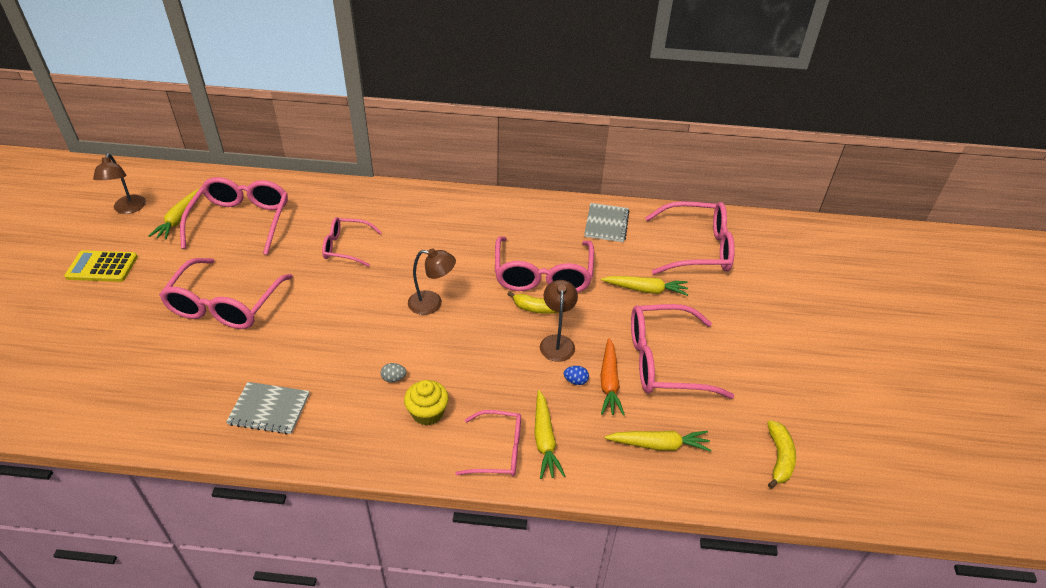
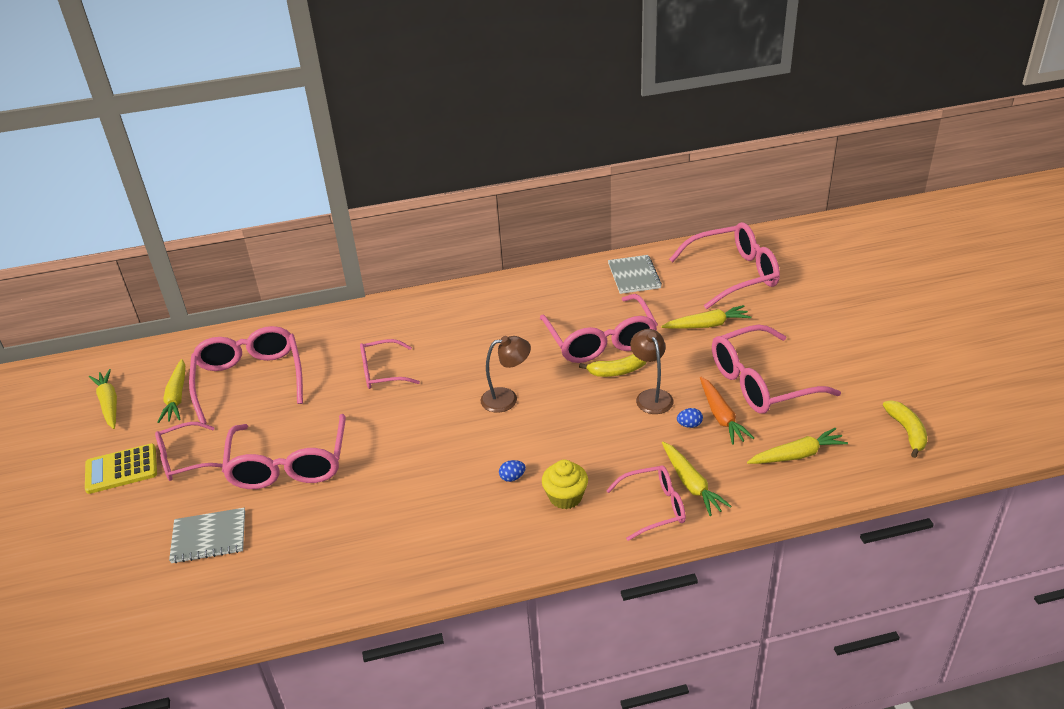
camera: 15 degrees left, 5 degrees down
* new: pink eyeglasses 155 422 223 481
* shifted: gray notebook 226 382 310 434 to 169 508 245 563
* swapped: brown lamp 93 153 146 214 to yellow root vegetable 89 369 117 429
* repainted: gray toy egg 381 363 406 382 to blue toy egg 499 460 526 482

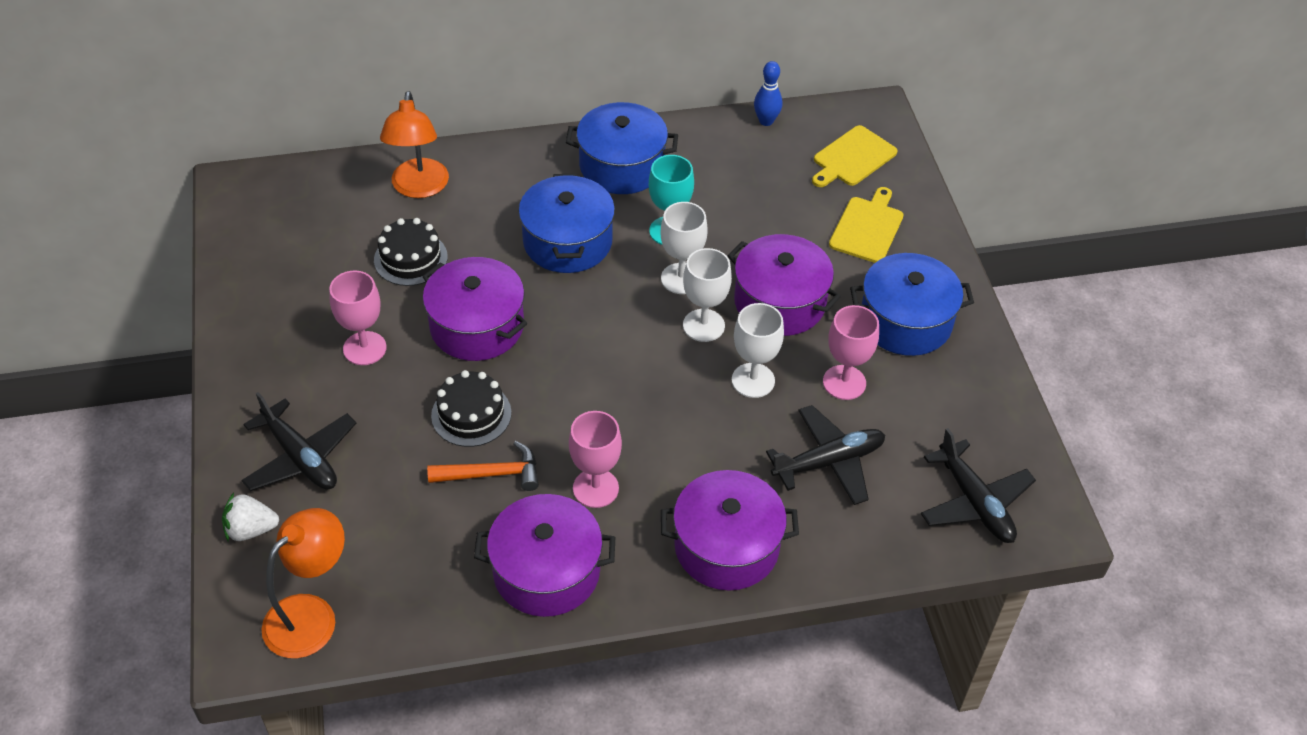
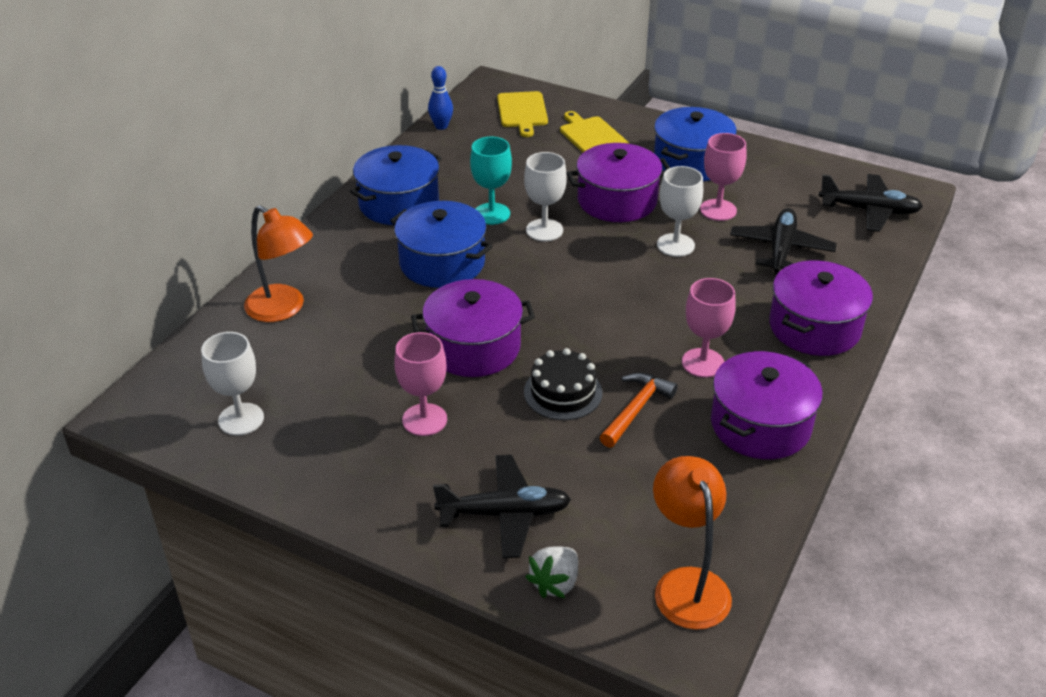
camera: 50 degrees left, 10 degrees down
* gone: ebony gateau 374 218 448 286
* shifted: pure white goblet 683 248 732 342 to 201 332 264 435

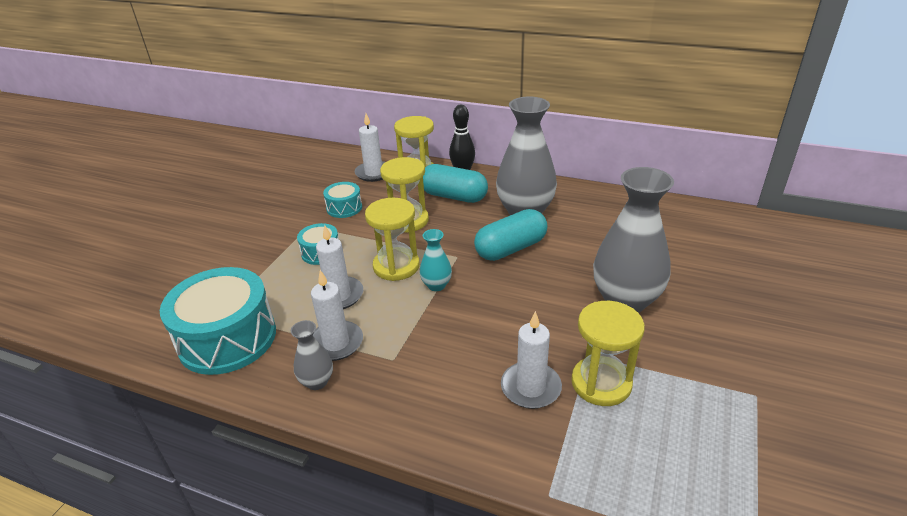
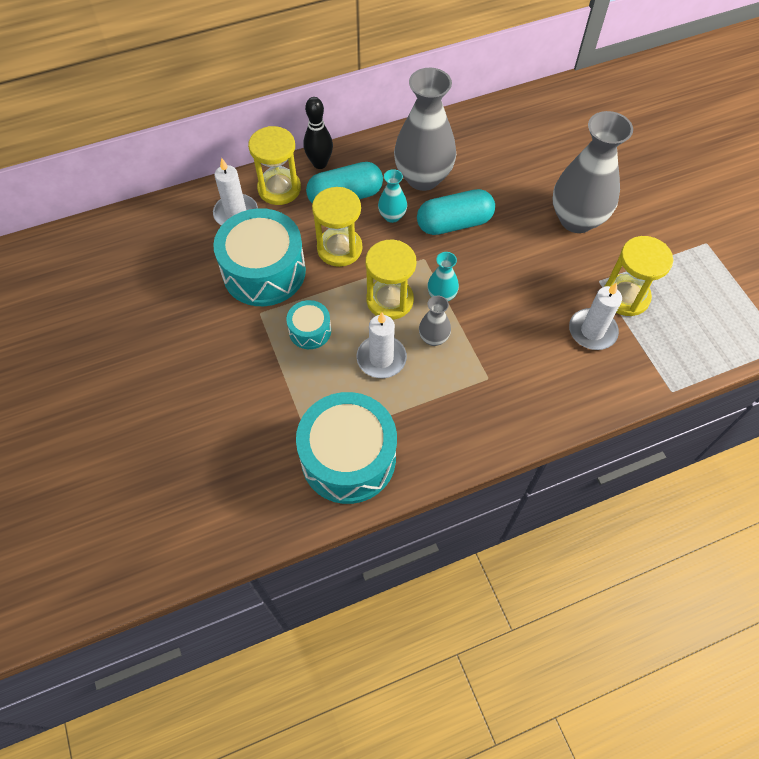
camera: 45 degrees left, 25 degrees up
* gone: pure white pillar candle 311 270 363 361
* new: turquoise flower vase 378 169 407 223
* shifted: gray flower vase 291 320 333 390 to 419 296 451 346
* rotated: turquoise capsule 474 209 547 261 = 417 189 495 235 60 degrees clockwise
* scaled: turquoise toy drum 323 182 362 218 = 213 208 306 306 x2.05

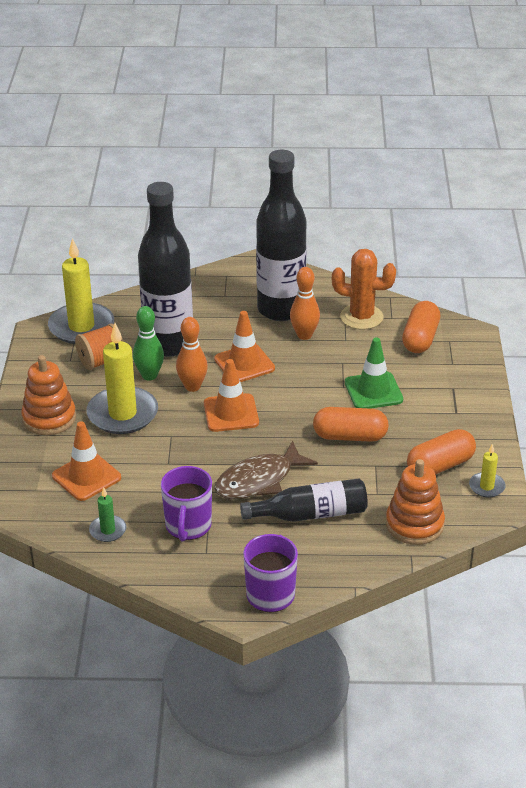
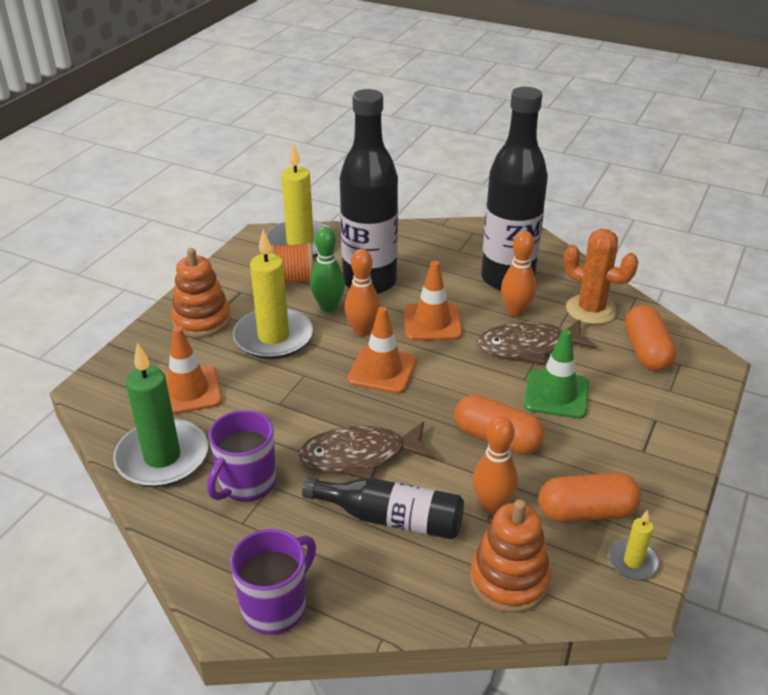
camera: 25 degrees right, 0 degrees up
* new: bright orange tenpin 473 416 518 514
* new: brown fish figure 477 320 596 364
* rotated: bright orange capsule 402 301 440 353 = 625 305 676 371 45 degrees counterclockwise
* scaled: green pillar candle 89 487 126 542 = 113 343 208 487 x2.10

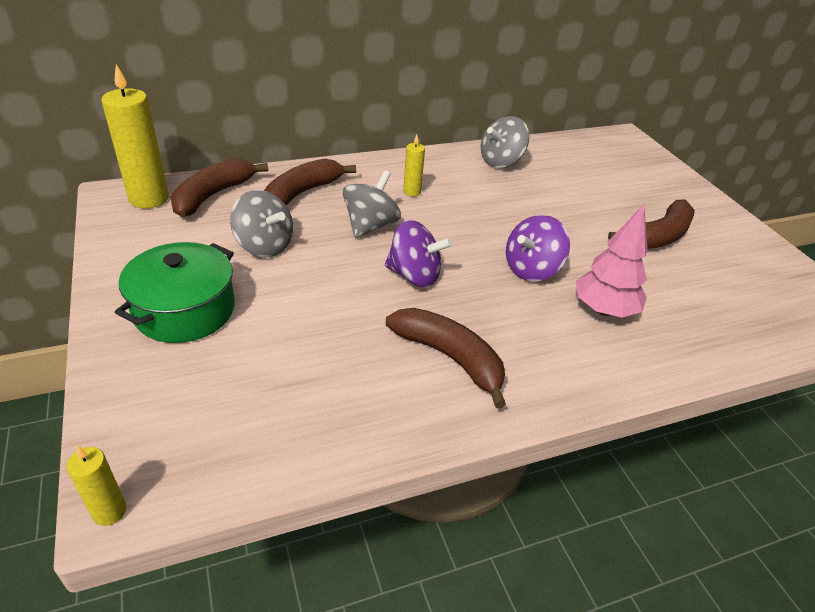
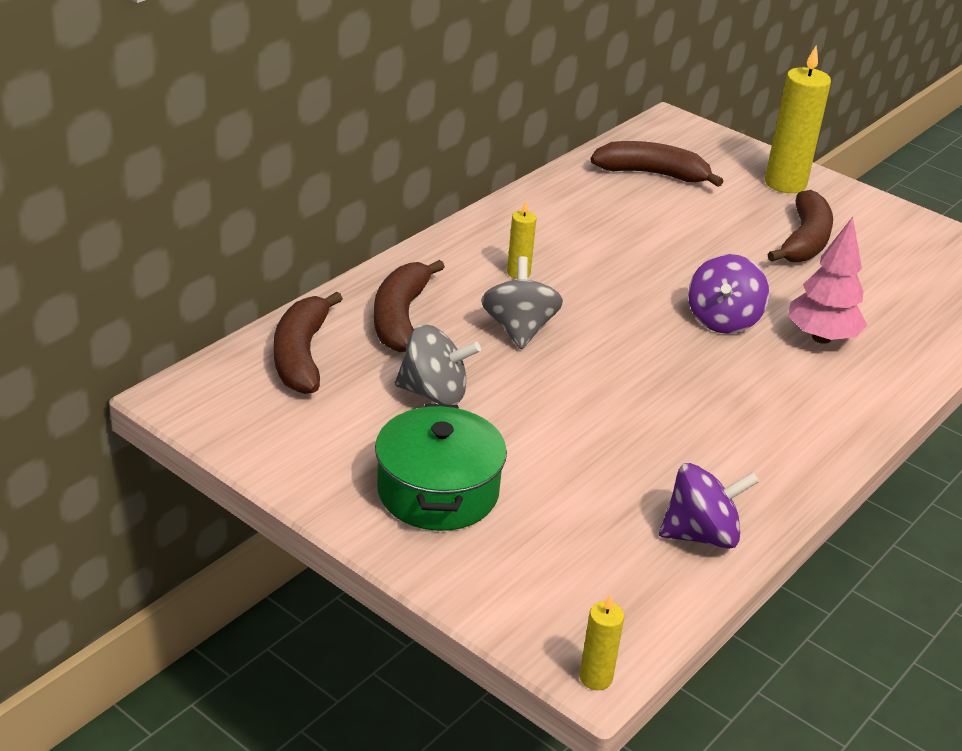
camera: 30 degrees left, 5 degrees down
* gone: gray spinning top 481 116 529 168
* shifted: yellow pillar candle 101 64 169 208 to 765 46 831 193
* shifted: royal purple spinning top 385 220 453 288 to 659 463 759 549
* shifted: brown banana fruit 386 308 506 408 to 591 141 723 187

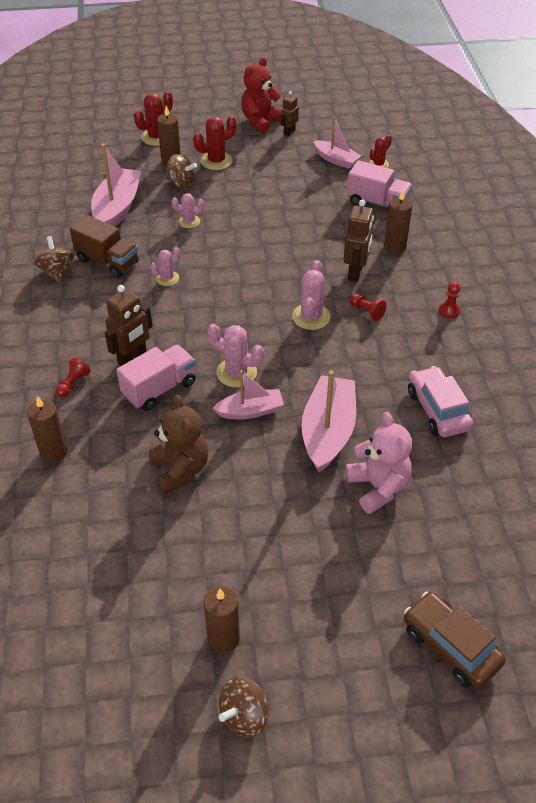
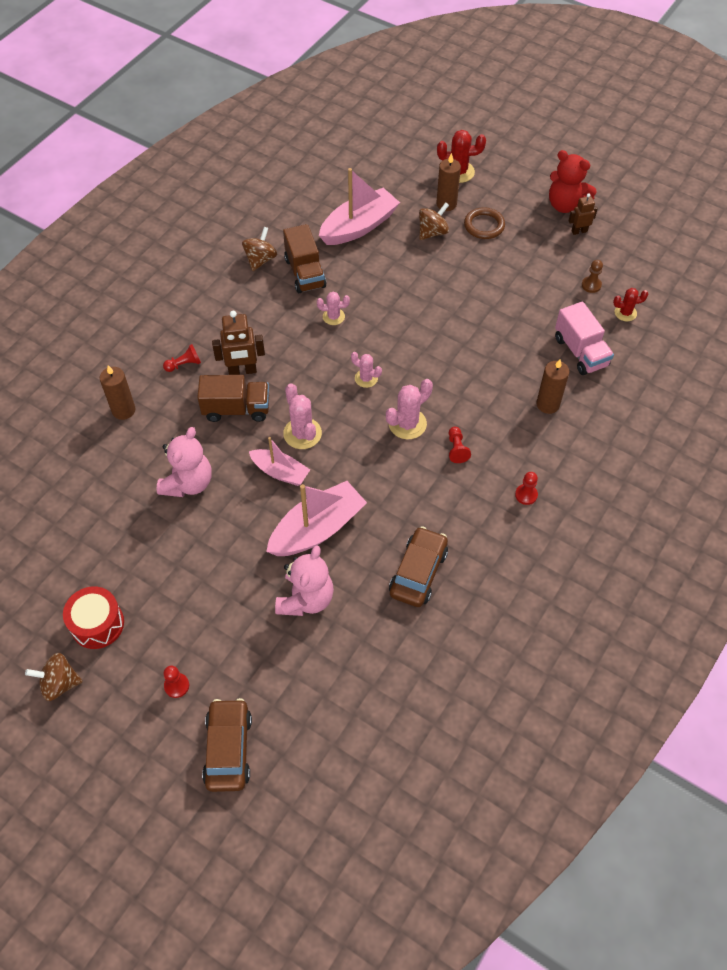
camera: 40 degrees right, 10 degrees up
* gone: brown robot figure 344 199 374 282
* new: red chess pawn 163 665 189 698
* shifted: pink saguaro cactus 172 193 204 228 to 351 352 382 388
* swapped: red saguaro cactus 193 116 237 170 to brown torus 464 207 505 239
* swapped: brown pillar candle 204 586 240 653 to red toy drum 63 586 124 649
* swapped: pink sailboat 314 116 361 169 to brown chess pawn 582 260 603 293
* repainted: pink lorry 117 344 196 411 to brown lorry 197 375 269 422
* repainted: brown teddy bear 149 394 209 495 to pink teddy bear 156 427 212 497
* repainted: pink car 408 366 473 437 to brown car 389 526 448 607
* rotated: brown spinning top 166 154 197 189 = 419 202 449 240 105 degrees counterclockwise
* rotated: red teddy bear 241 57 282 133 = 549 150 596 213 135 degrees counterclockwise

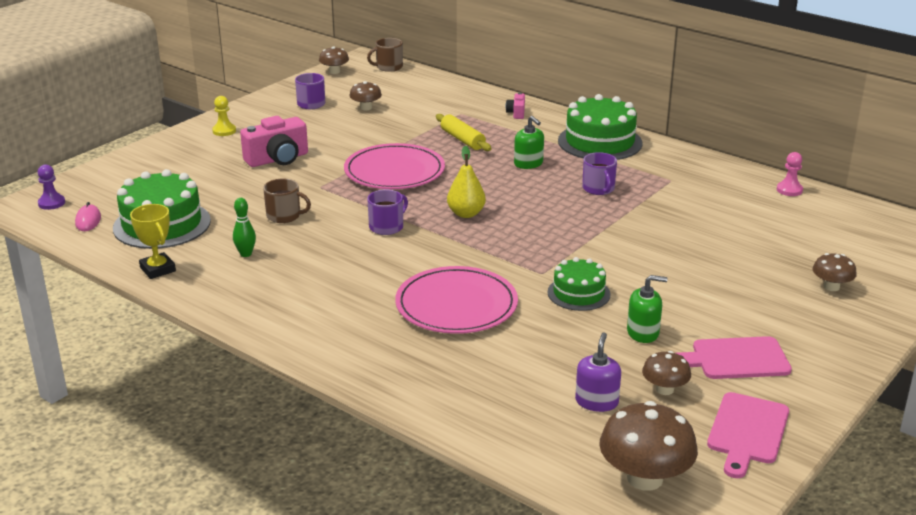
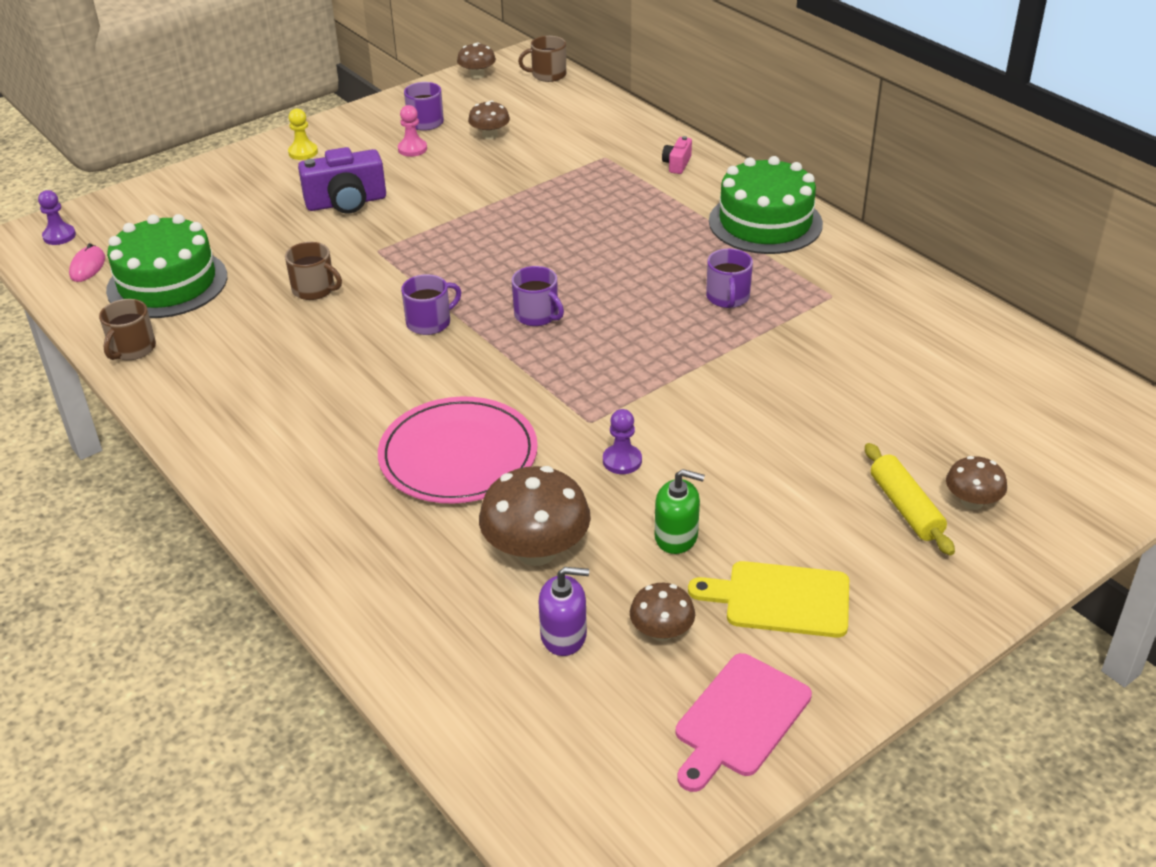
camera: 15 degrees right, 10 degrees up
* gone: green tenpin 233 198 256 257
* gone: pink plate 344 143 445 189
* gone: green pump bottle 514 116 544 169
* shifted: yellow pastry roller 436 114 492 151 to 865 443 955 556
* shifted: brown mushroom 599 401 698 491 to 479 466 591 566
* shifted: pink chess pawn 777 152 803 196 to 398 105 427 157
* swapped: yellow prize cup 130 204 176 279 to brown coffee mug 99 299 156 360
* swapped: yellow toy pear 447 146 486 218 to royal purple coffee mug 512 266 564 326
* swapped: green gateau 547 257 611 311 to royal purple chess pawn 603 409 642 474
* repainted: pink camera 240 116 308 167 to royal purple camera 298 147 386 214
* repainted: pink cutting board 676 336 792 379 to yellow cutting board 688 561 849 637
* rotated: royal purple pump bottle 575 332 621 412 = 538 567 589 656 60 degrees clockwise

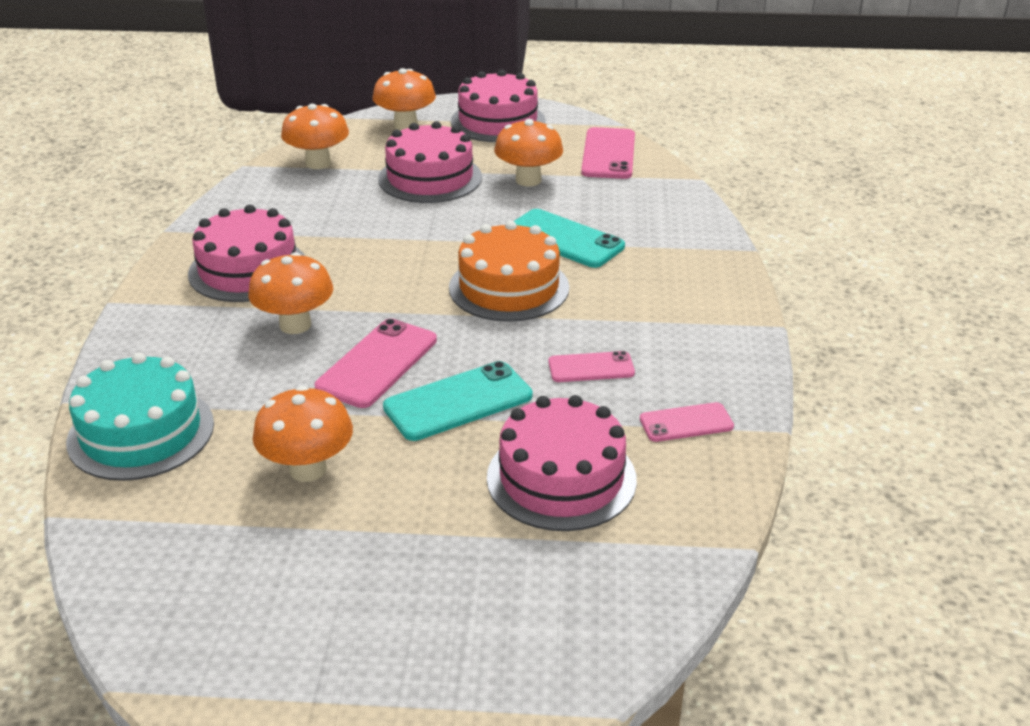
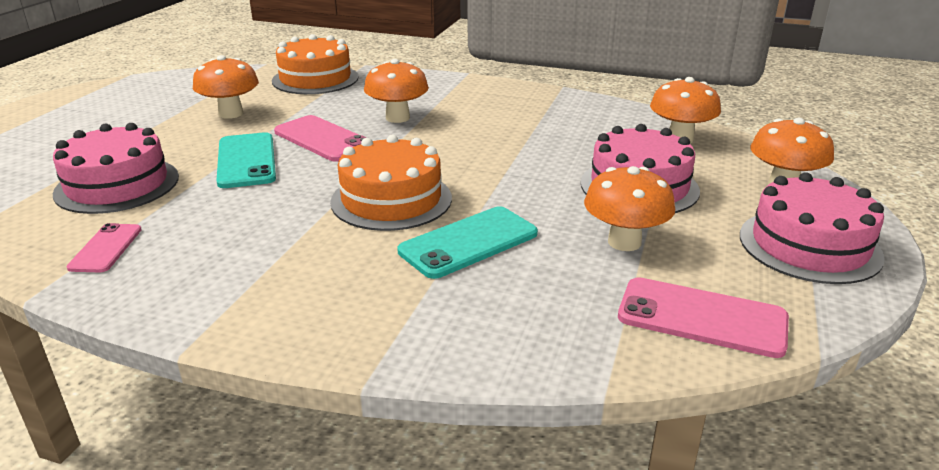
camera: 105 degrees right, 5 degrees down
* gone: pink gateau 188 205 305 302
* gone: pink phone 548 351 635 382
* repainted: turquoise gateau 66 353 214 481 to bright orange gateau 272 34 359 94

